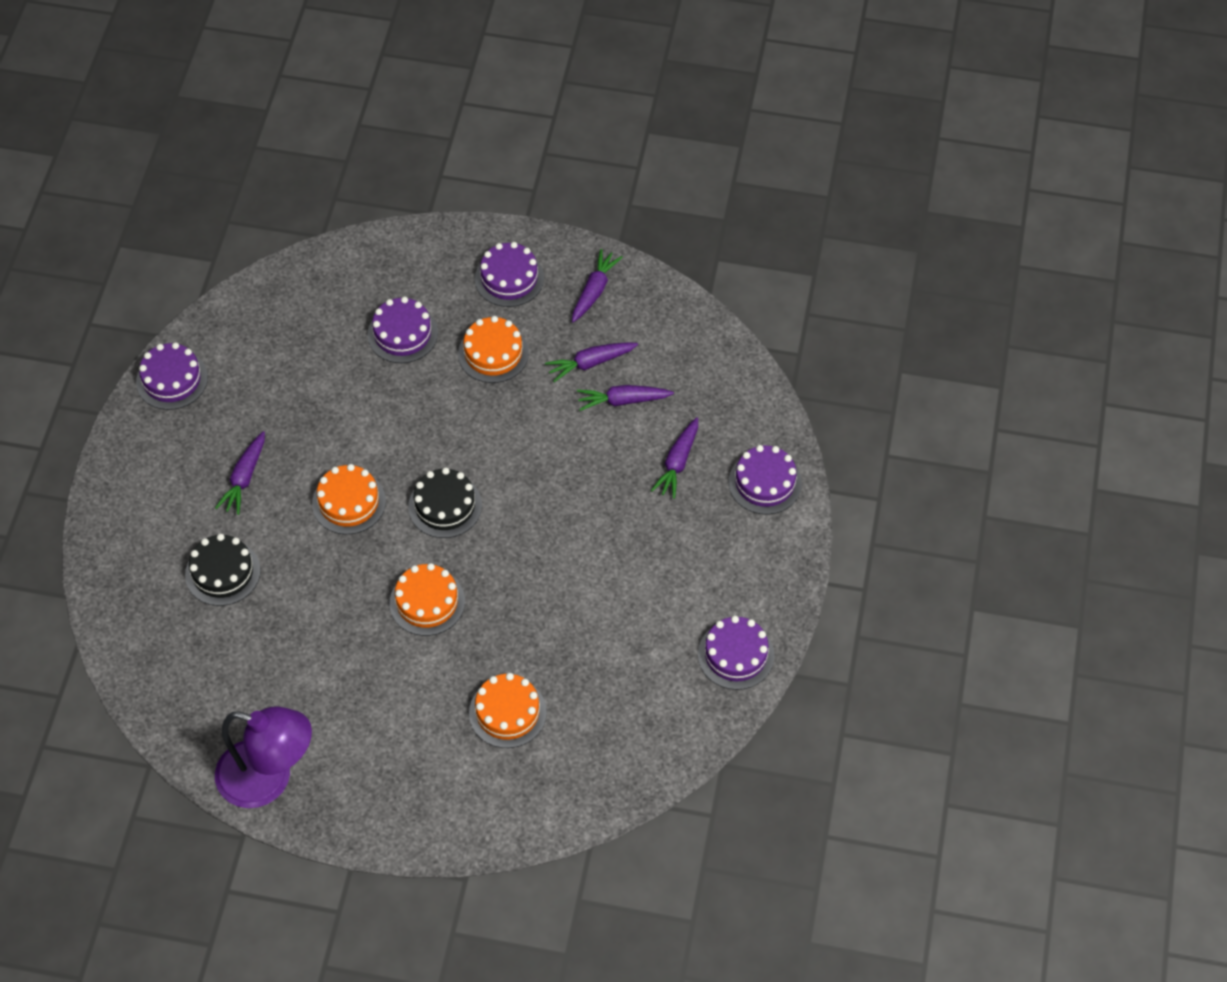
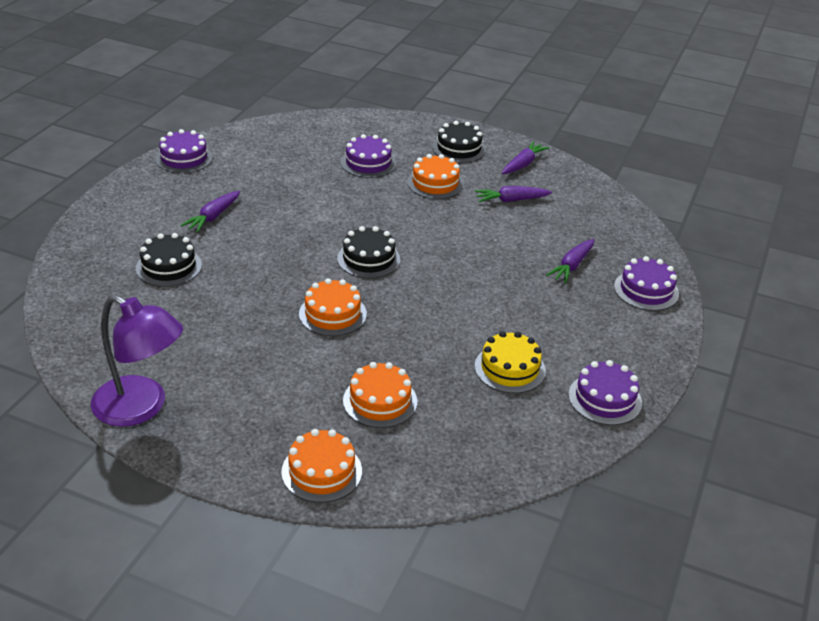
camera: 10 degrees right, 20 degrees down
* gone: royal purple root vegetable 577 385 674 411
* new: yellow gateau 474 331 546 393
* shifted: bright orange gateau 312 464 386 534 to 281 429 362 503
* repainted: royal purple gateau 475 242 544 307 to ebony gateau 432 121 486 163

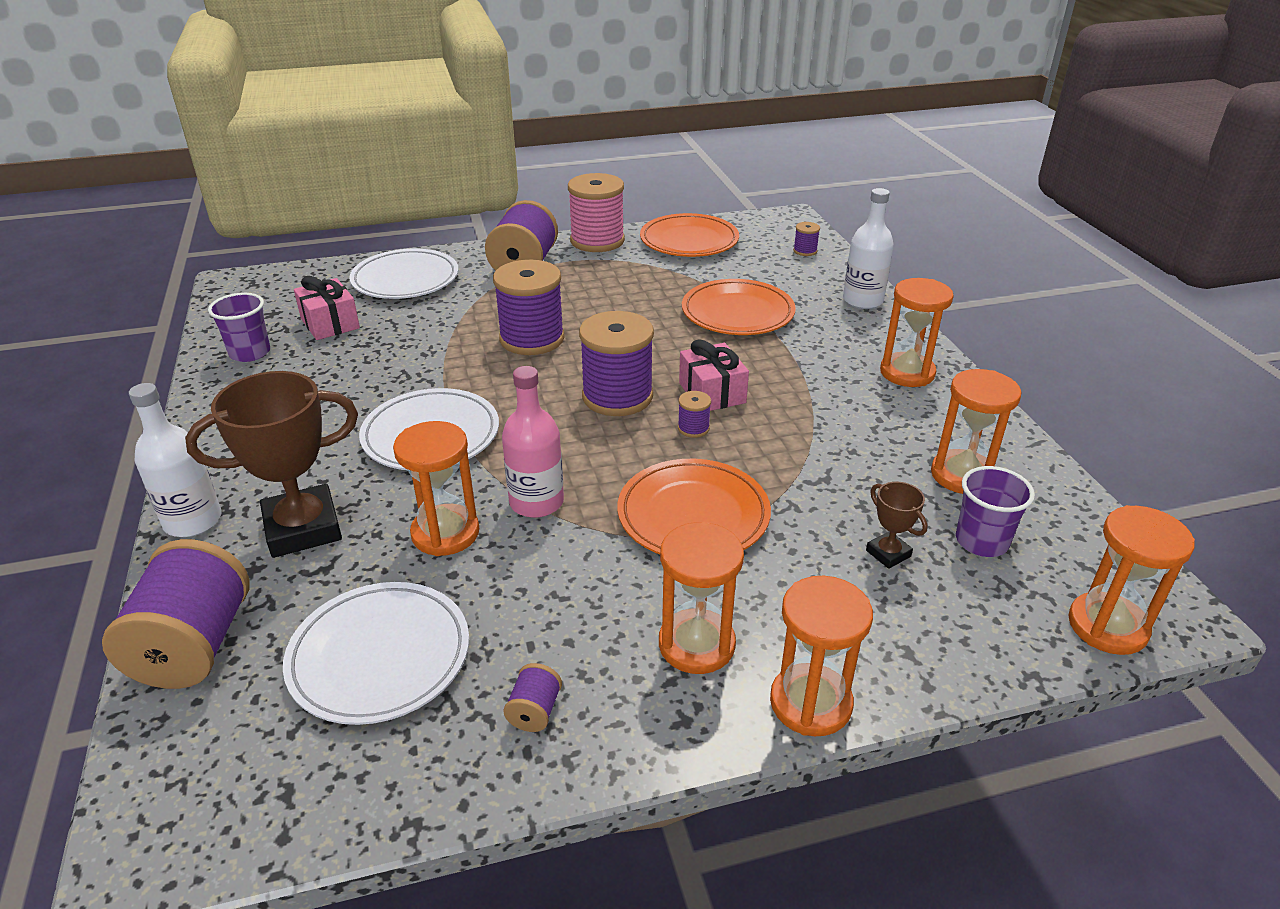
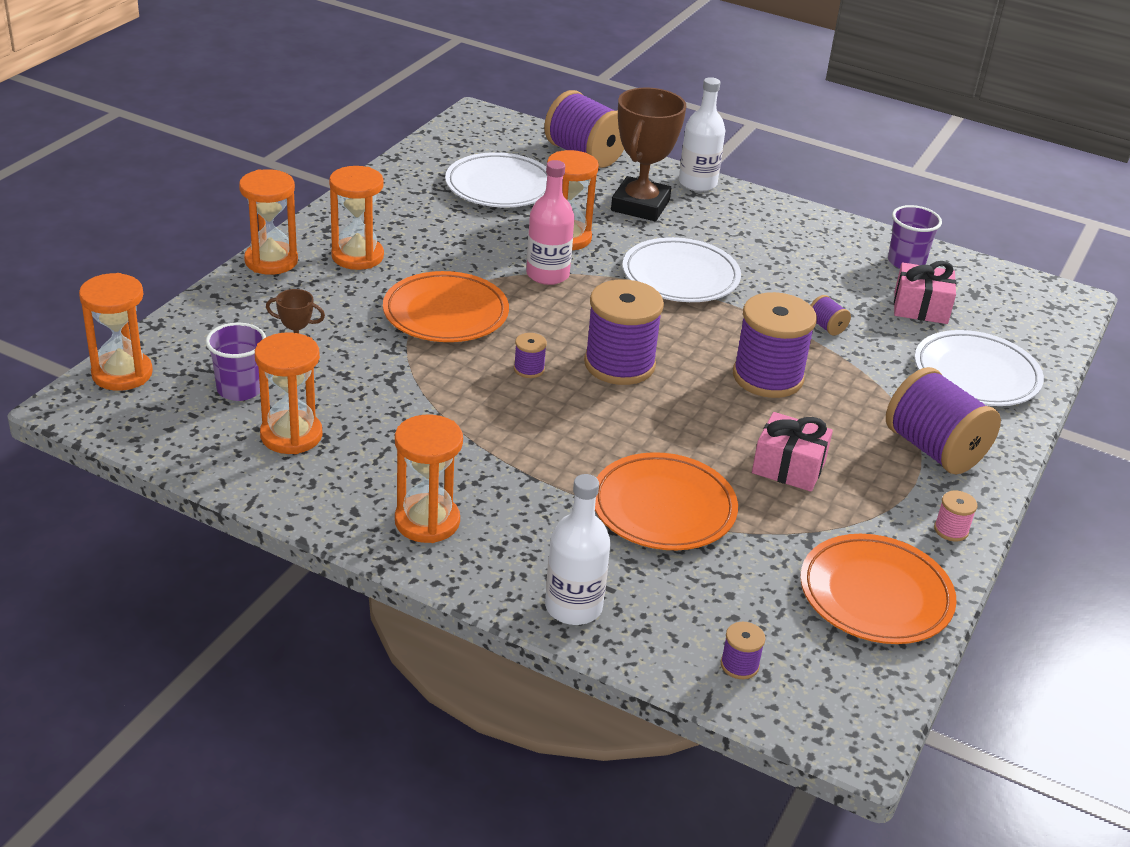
camera: 130 degrees right, 0 degrees up
* shifted: royal purple reel of thread 503 663 562 732 to 811 295 851 336
* shifted: pink wrapped gift 679 339 749 411 to 752 412 833 492
* scaled: pink reel of thread 568 173 625 252 = 934 491 977 542 x0.43

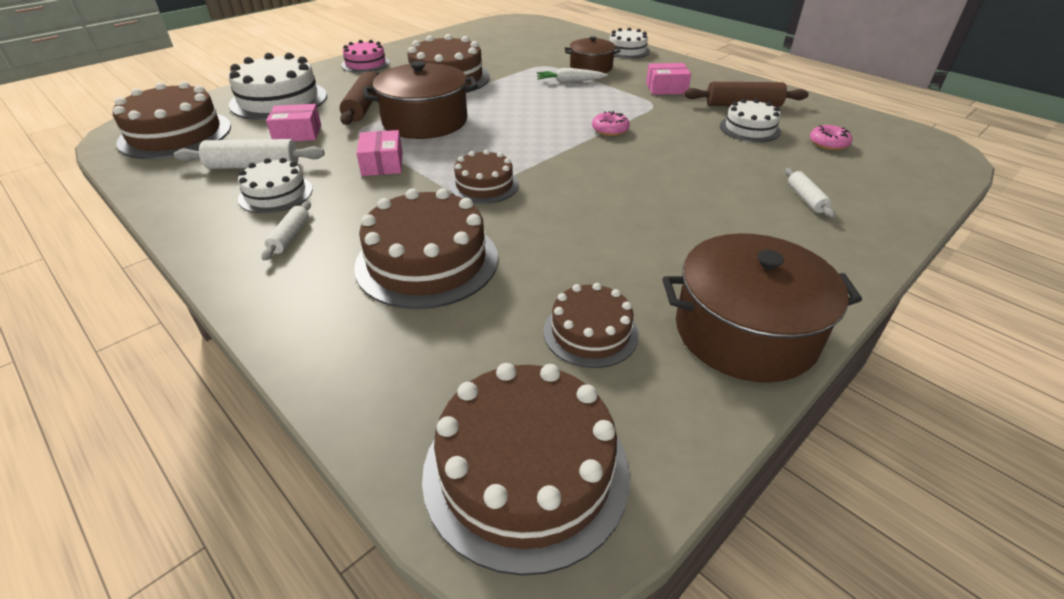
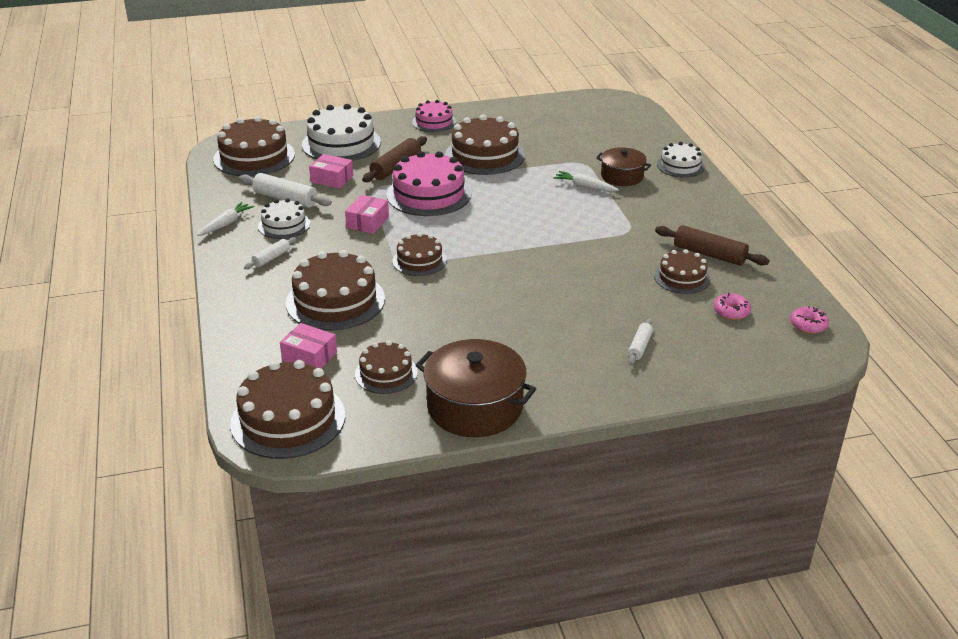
camera: 30 degrees right, 5 degrees down
* new: pure white root vegetable 197 202 254 236
* shifted: pink doughnut 592 111 630 136 to 790 306 829 334
* shifted: pink package 646 63 691 95 to 280 323 337 368
* swapped: brown cooking pot 363 61 478 139 to pink gateau 386 151 472 216
* repainted: pure white gateau 720 99 781 142 to brown gateau 654 249 711 294

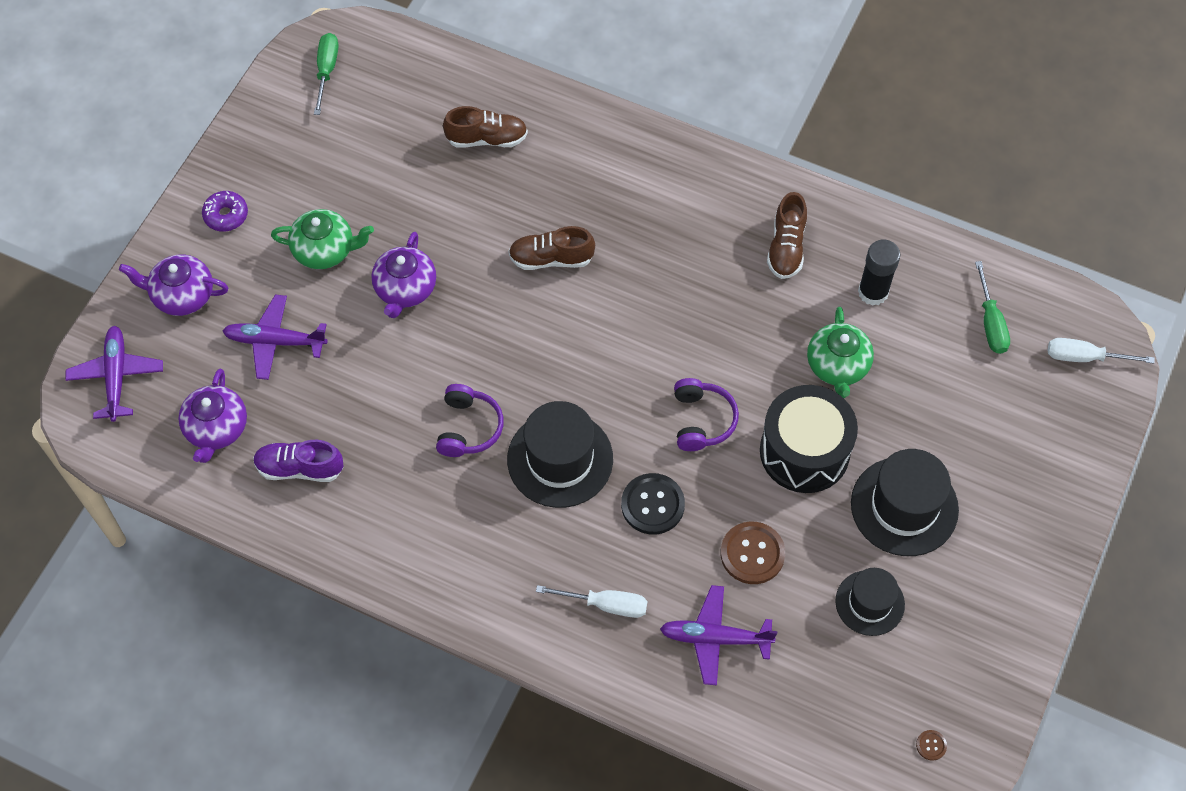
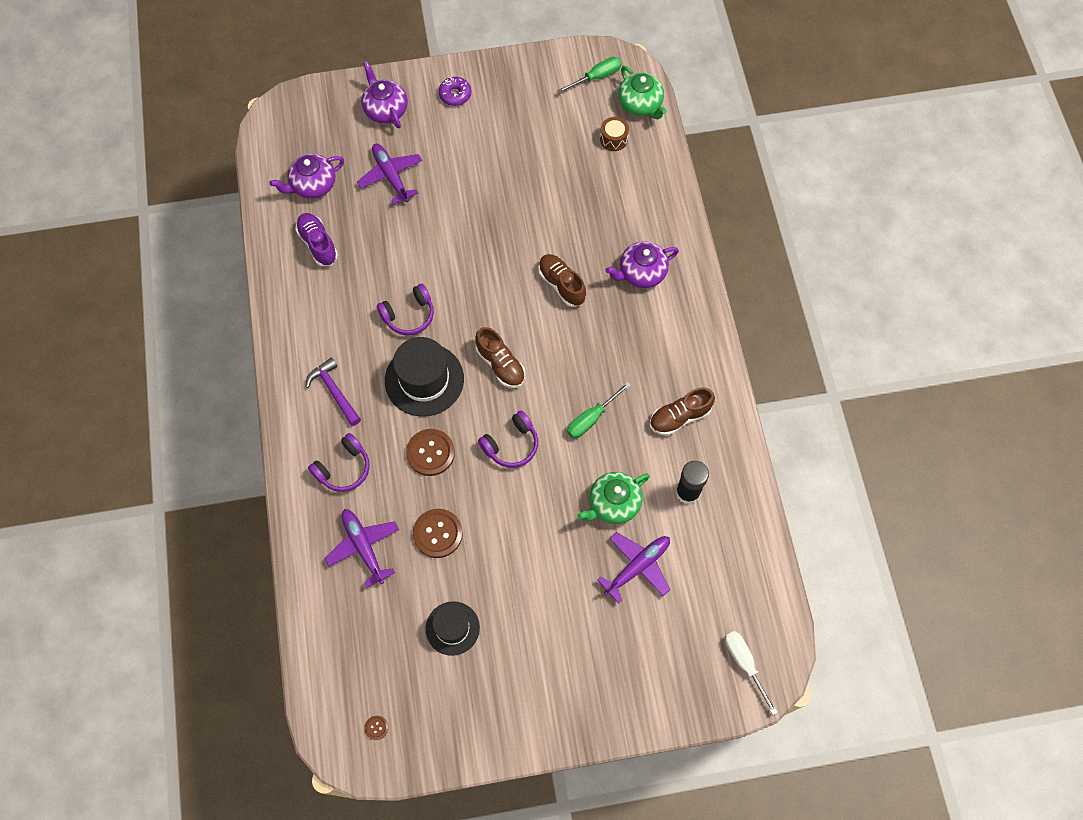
camera: 55 degrees right, 5 degrees up
* gone: ebony toy drum 760 385 858 493
* gone: ebony top hat 851 449 959 556
* new: royal purple claw hammer 306 357 361 426
* new: brown toy drum 600 117 629 151
* shifted: royal purple plane 65 326 163 422 to 597 532 670 604
* shifted: green tea pot 271 209 374 269 to 618 66 667 119
* shifted: royal purple tea pot 371 232 436 318 to 605 241 679 288
* shifted: brown lace-up shoe 443 106 528 148 to 475 327 525 388
* shifted: green hand screwdriver 975 261 1010 354 to 567 382 631 438
* swapped: pure white hand screwdriver 536 585 647 618 to royal purple headset 308 433 370 492
* repainted: ebony button 621 473 685 535 to brown button 406 429 455 476

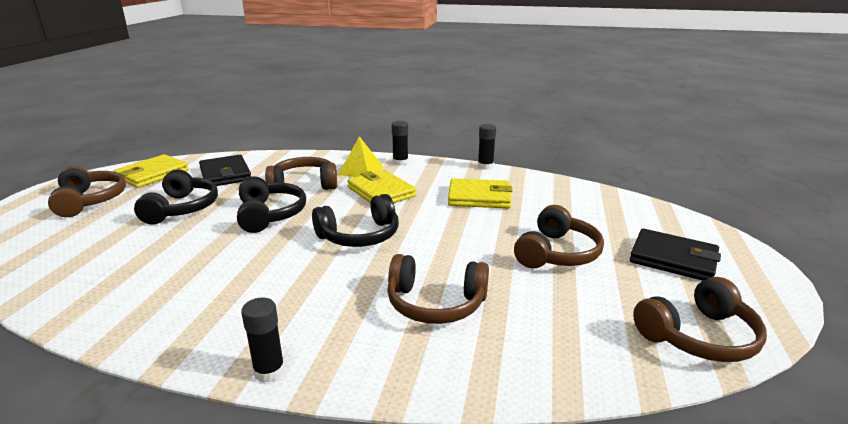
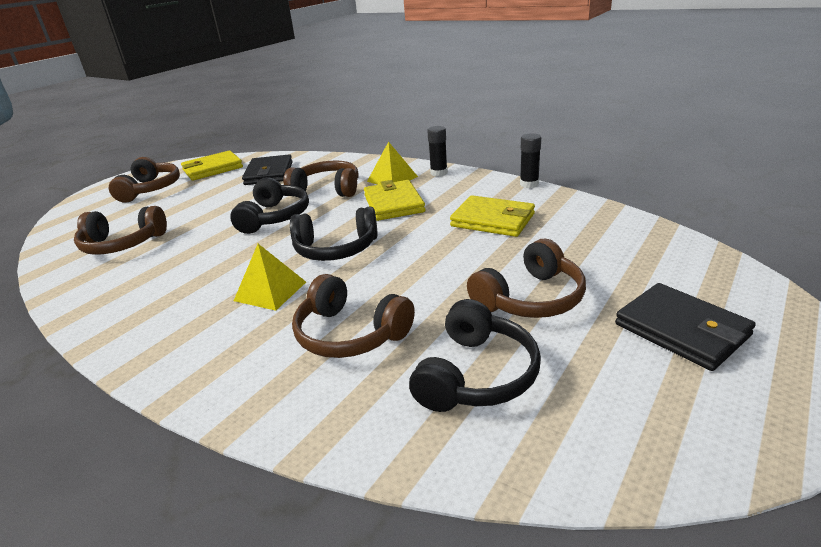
camera: 25 degrees right, 5 degrees up
* gone: ebony stick of glue 241 298 285 383
* new: yellow pyramid shape 234 244 306 311
* shifted: ebony headset 134 169 218 225 to 409 299 541 412
* shifted: brown headset 633 277 767 362 to 74 206 167 255

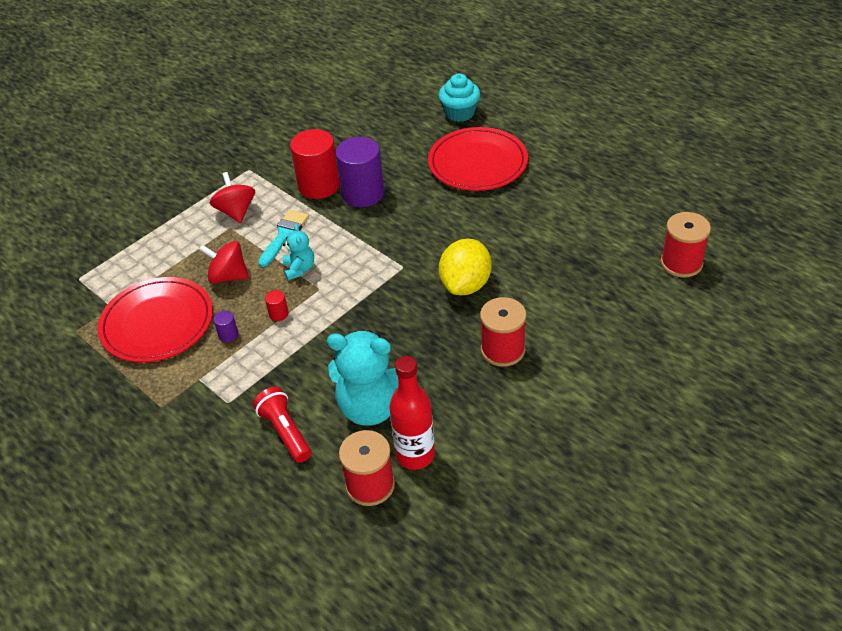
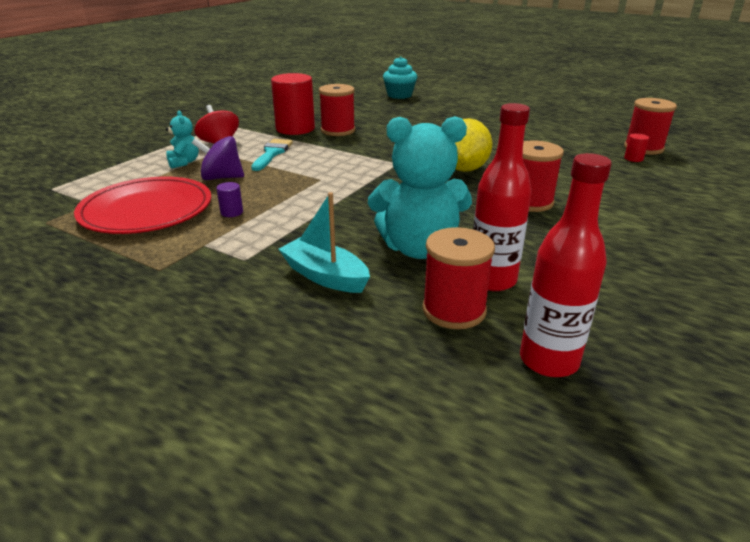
camera: 15 degrees left, 15 degrees down
* gone: red plate 428 127 528 191
* new: red bottle 520 153 612 377
* shifted: red cylinder 265 290 289 321 to 624 133 649 162
* shifted: turquoise teddy bear 283 224 314 281 to 166 111 199 169
* swapped: red torch 253 387 311 463 to turquoise sailboat 279 192 370 293
* swapped: royal purple cylinder 335 137 384 207 to red reel of thread 319 84 355 136
* repainted: red spinning top 199 241 249 284 to royal purple spinning top 192 136 244 180

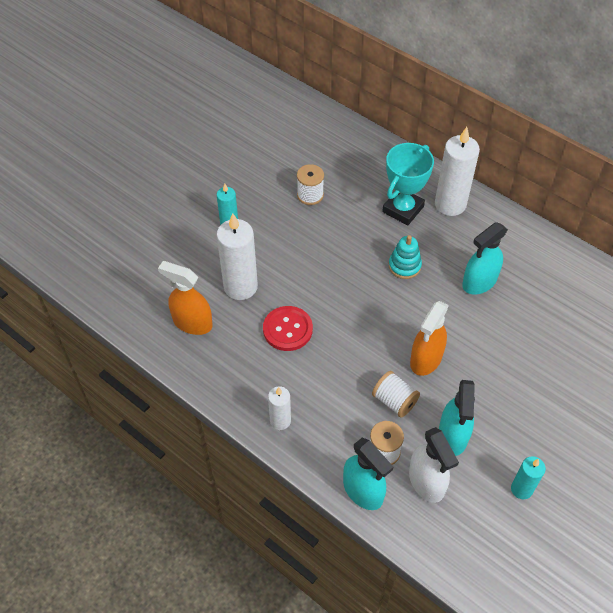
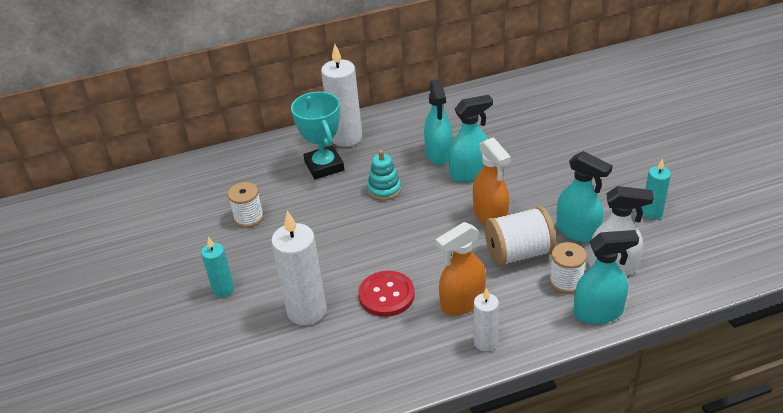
camera: 55 degrees left, 15 degrees down
* new: turquoise spray cleaner 449 95 493 182
* shifted: bright orange spray cleaner 158 261 213 335 to 436 222 486 316
* scaled: pure white reel of thread 372 371 420 418 = 485 206 556 266 x1.50

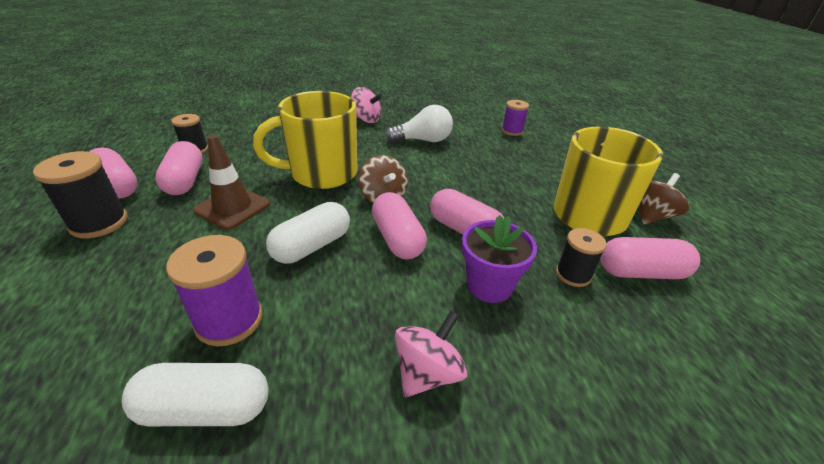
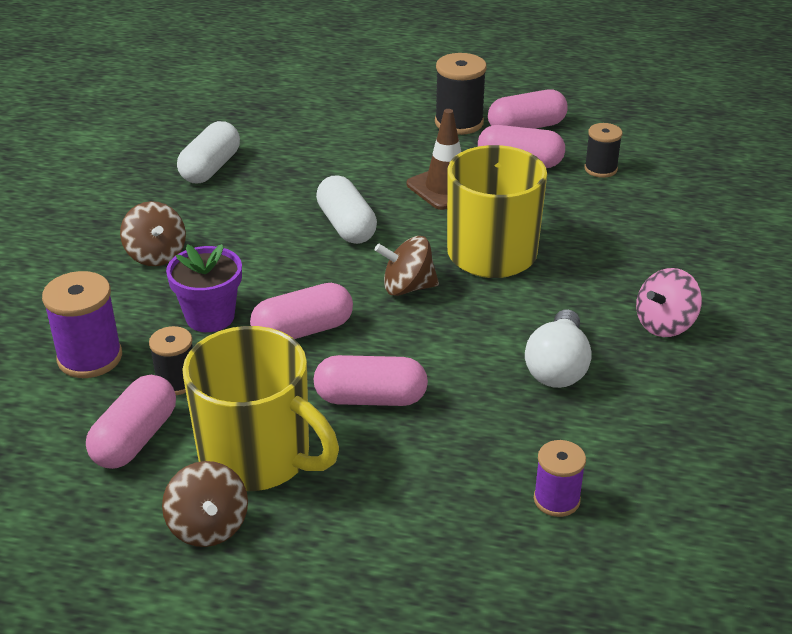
camera: 115 degrees right, 0 degrees up
* shifted: royal purple reel of thread 166 235 263 346 to 42 271 122 378
* shifted: pink capsule 372 192 427 259 to 314 355 428 406
* repainted: pink spinning top 395 311 467 397 to brown spinning top 120 201 186 266

